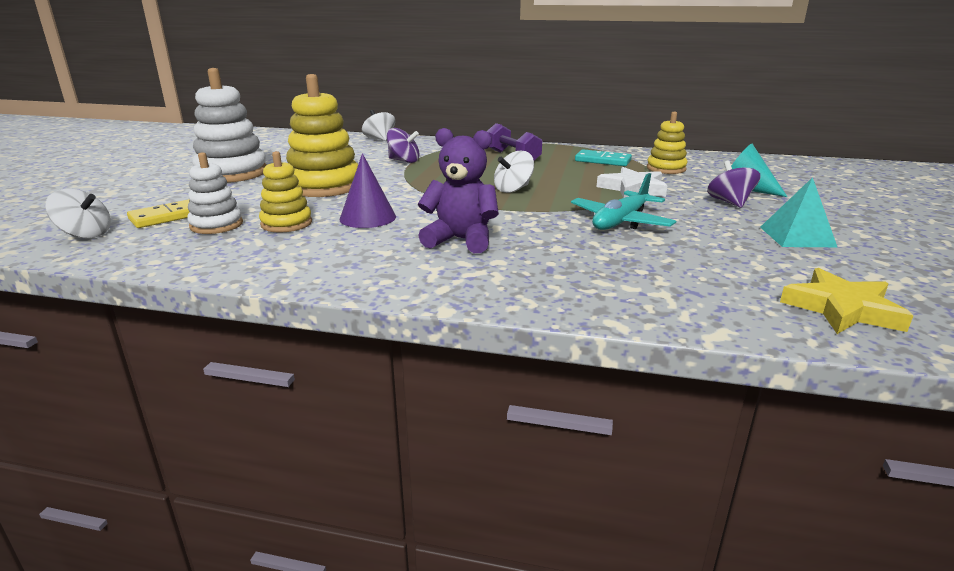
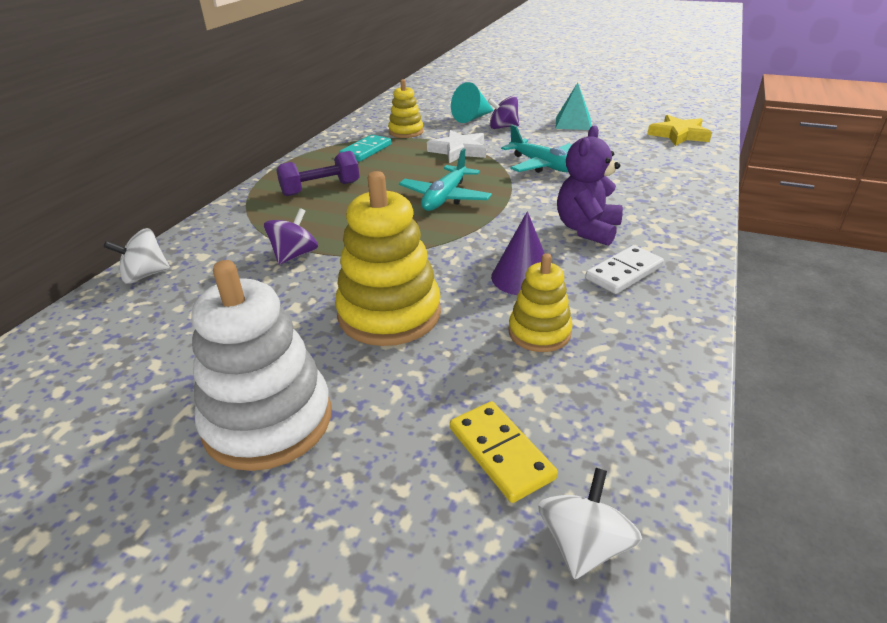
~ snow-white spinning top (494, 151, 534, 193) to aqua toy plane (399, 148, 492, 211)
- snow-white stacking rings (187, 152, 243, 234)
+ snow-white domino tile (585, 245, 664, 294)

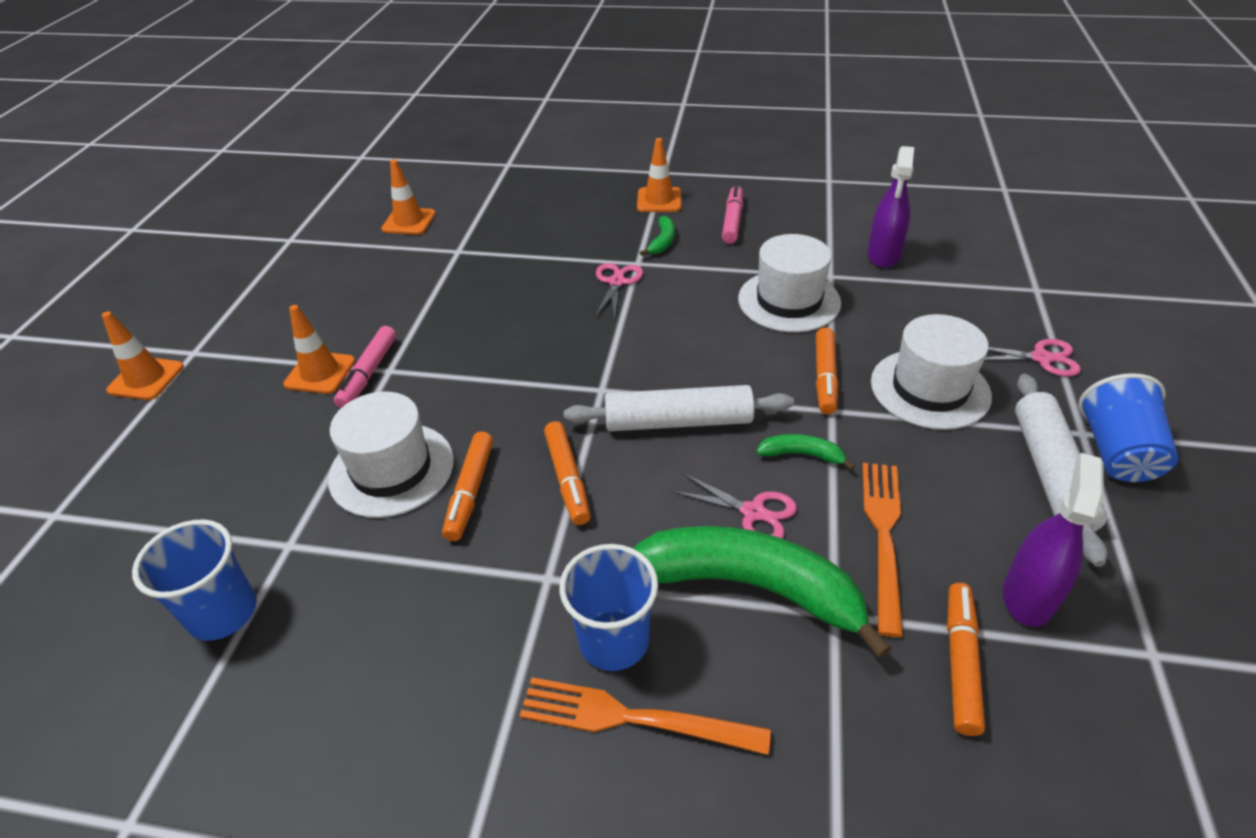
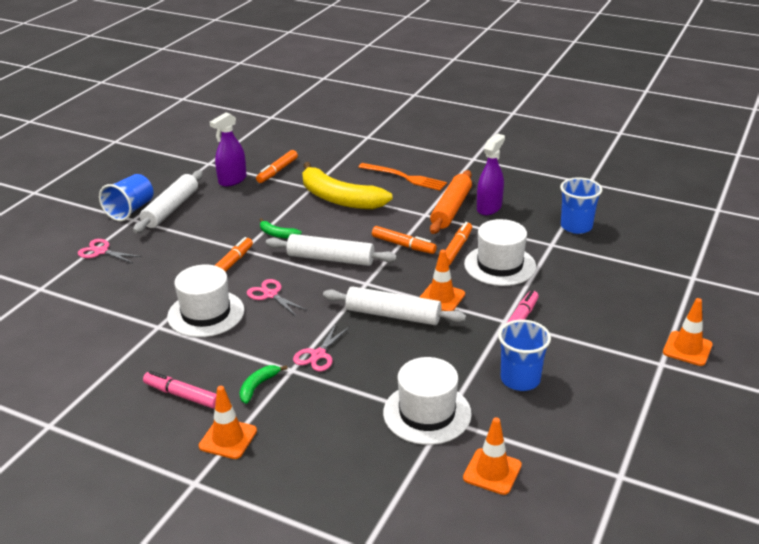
~ royal purple spray cleaner (867, 146, 914, 268) to (477, 134, 505, 216)
~ pink felt pen (722, 185, 743, 244) = (143, 371, 216, 409) 90 degrees clockwise
~ bright orange road cone (283, 305, 355, 394) to (419, 250, 465, 311)
~ snow-white tall hat (871, 314, 992, 430) to (383, 357, 472, 445)
~ bright orange felt pen (544, 421, 591, 525) = (372, 226, 437, 254) 120 degrees clockwise
- bright orange table fork (862, 463, 903, 637)
~ pink pair of scissors (672, 473, 797, 539) to (247, 279, 308, 316)
~ green toy banana (634, 526, 892, 659) to bright yellow toy banana (302, 162, 393, 209)
~ cobalt tumbler (559, 544, 658, 671) to (498, 320, 551, 391)
+ bright orange rolling pin (430, 170, 472, 234)
+ snow-white rolling pin (323, 286, 466, 325)

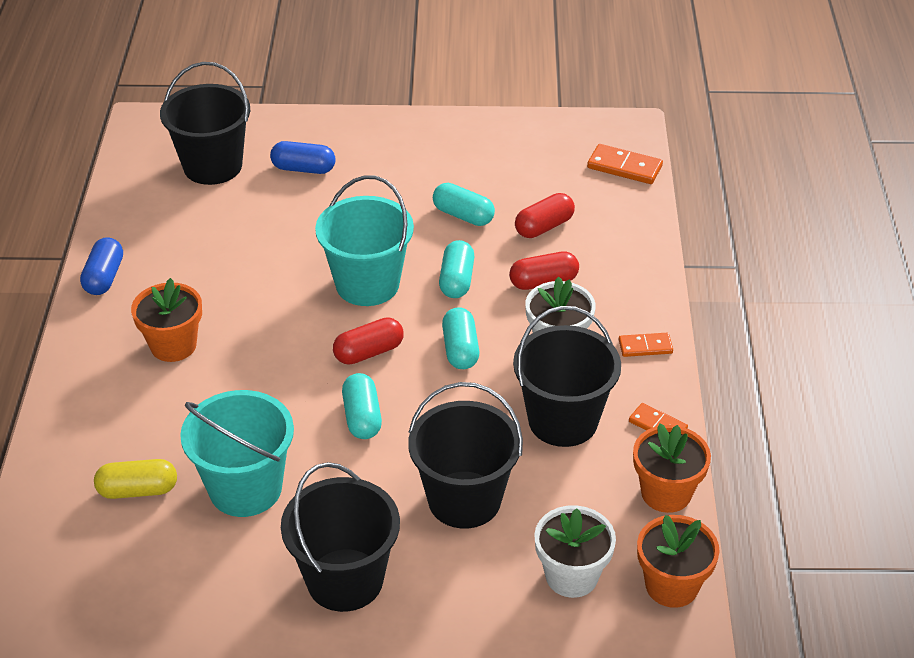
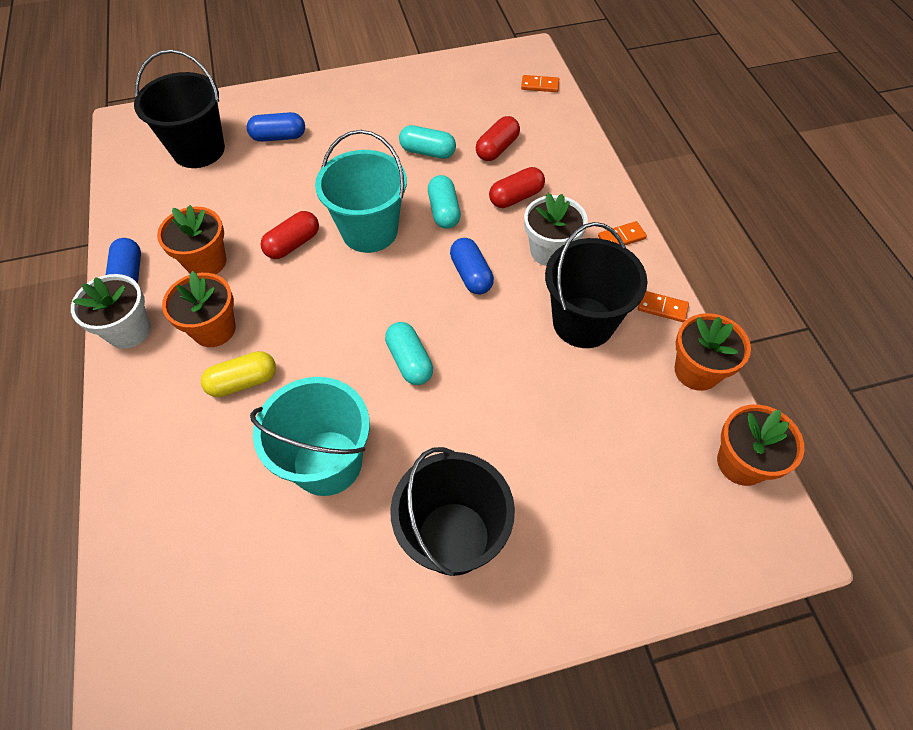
~ bright orange domino tile (587, 144, 663, 184) = (521, 75, 559, 92) x0.65
~ aqua pill (442, 307, 479, 369) to cobalt pill (450, 238, 494, 294)
~ crimson pill (333, 317, 404, 365) to (261, 211, 319, 259)
- black pail (408, 382, 523, 529)
~ bright yellow pill (94, 459, 177, 499) to (201, 351, 276, 397)
~ snow-white potted plant (534, 505, 616, 598) to (71, 274, 151, 349)
+ bright orange potted plant (157, 205, 226, 274)

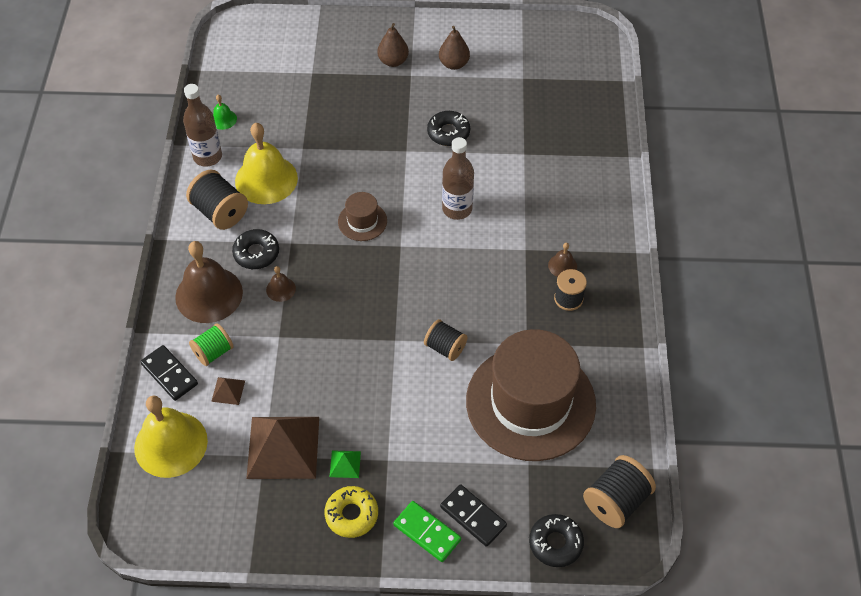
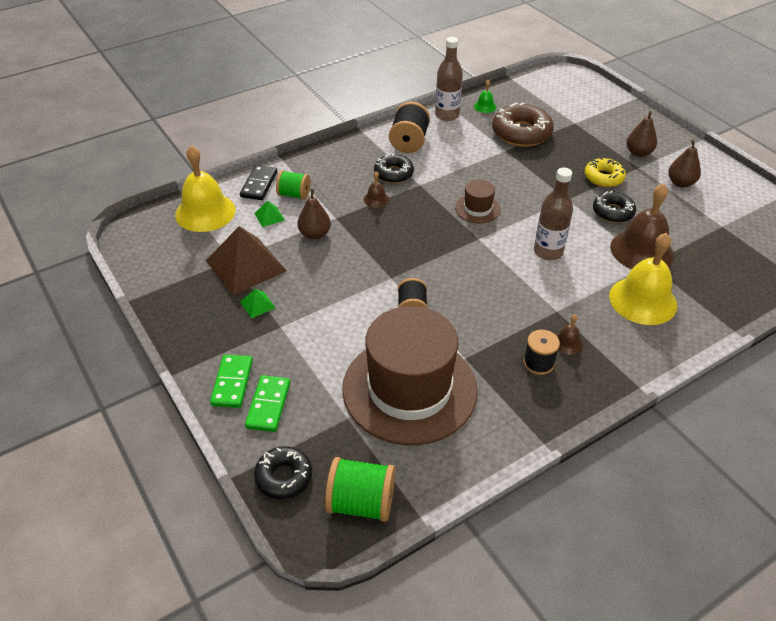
~ bright yellow bell (235, 123, 298, 204) to (609, 233, 677, 325)
~ dark brown bell (175, 241, 243, 323) to (610, 183, 674, 269)
~ dark brown pyramid shape (211, 377, 245, 405) to green pyramid shape (254, 201, 285, 227)
~ black bobbin (583, 455, 656, 528) to green bobbin (325, 457, 395, 522)
~ black domino tile (440, 484, 507, 547) to green domino tile (245, 375, 290, 432)
~ bright yellow doughnut (325, 486, 378, 538) to (585, 158, 626, 187)
+ dark brown doughnut (492, 103, 554, 147)
+ dark brown pear fruit (298, 189, 331, 240)

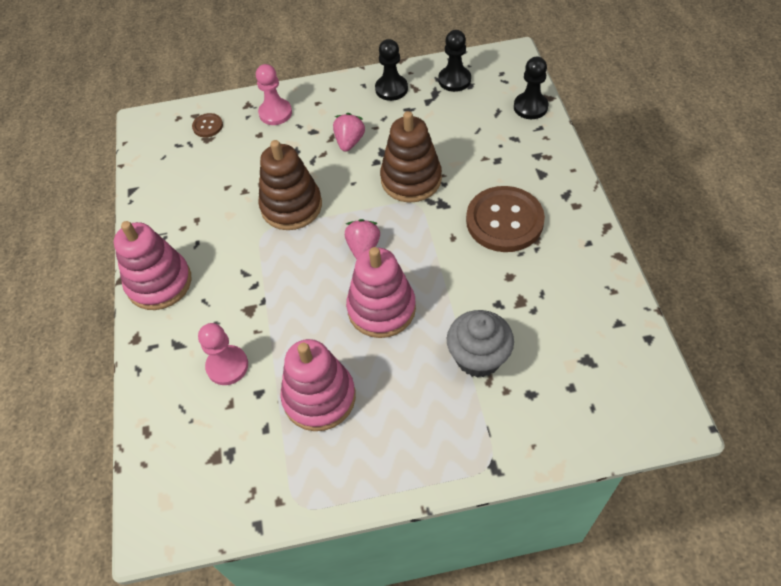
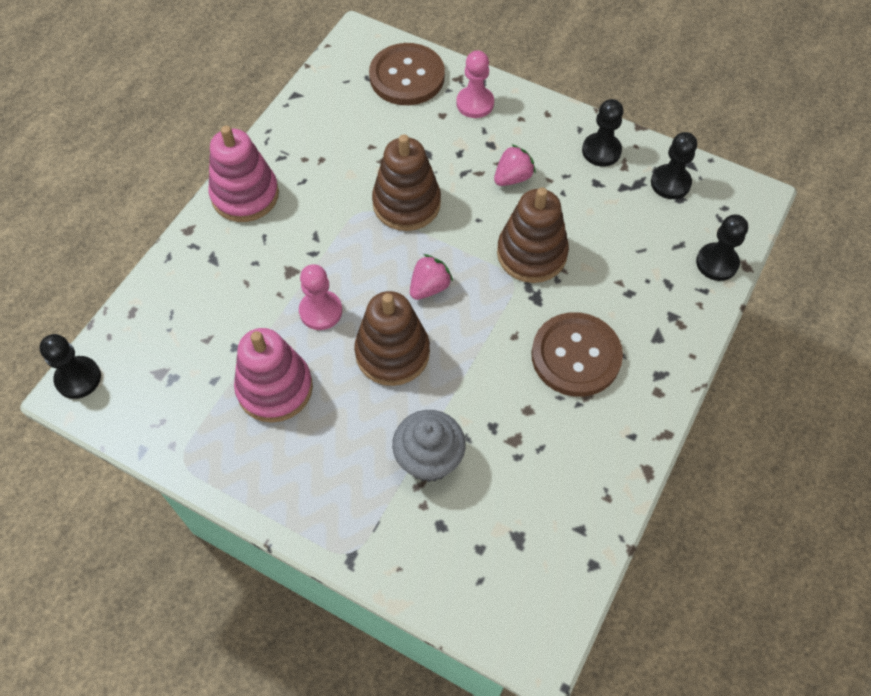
~ dark brown shirt button (192, 113, 223, 137) = (369, 43, 445, 105) x2.25
~ pink stacking rings (346, 247, 416, 338) to dark brown stacking rings (354, 291, 430, 386)
~ pink game pawn (198, 323, 248, 385) to (299, 264, 342, 330)
+ black game pawn (39, 334, 101, 399)

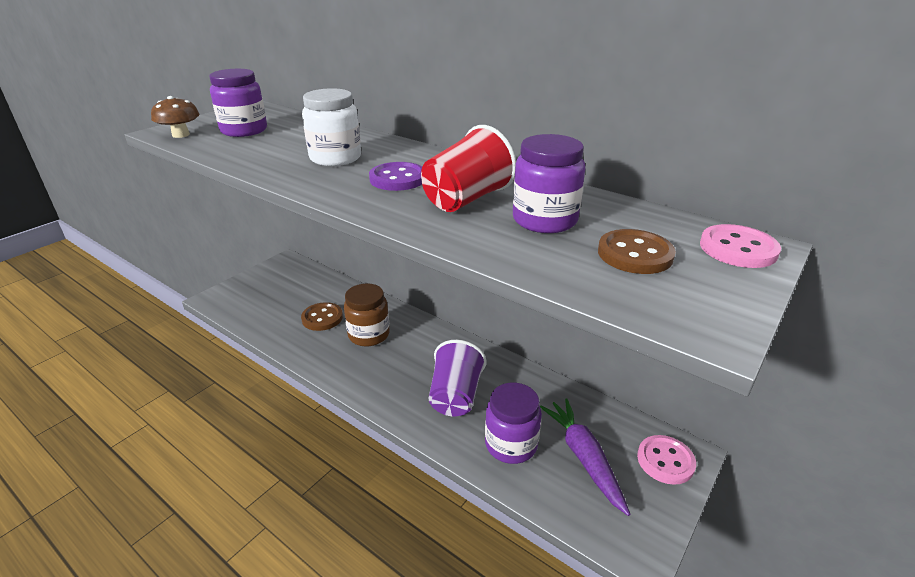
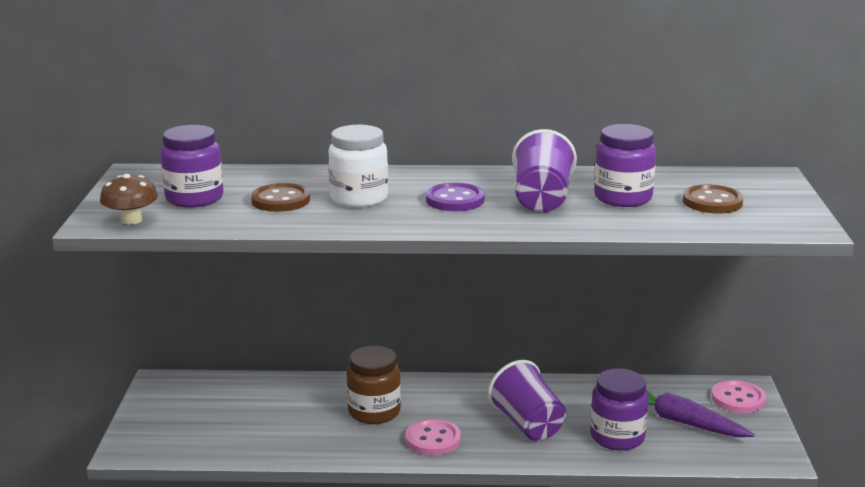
~ crimson tumbler (421, 125, 516, 212) to royal purple tumbler (512, 129, 577, 212)
~ pink shirt button (700, 224, 781, 268) to (406, 419, 461, 456)
~ dark brown shirt button (301, 302, 343, 331) to (251, 183, 310, 212)

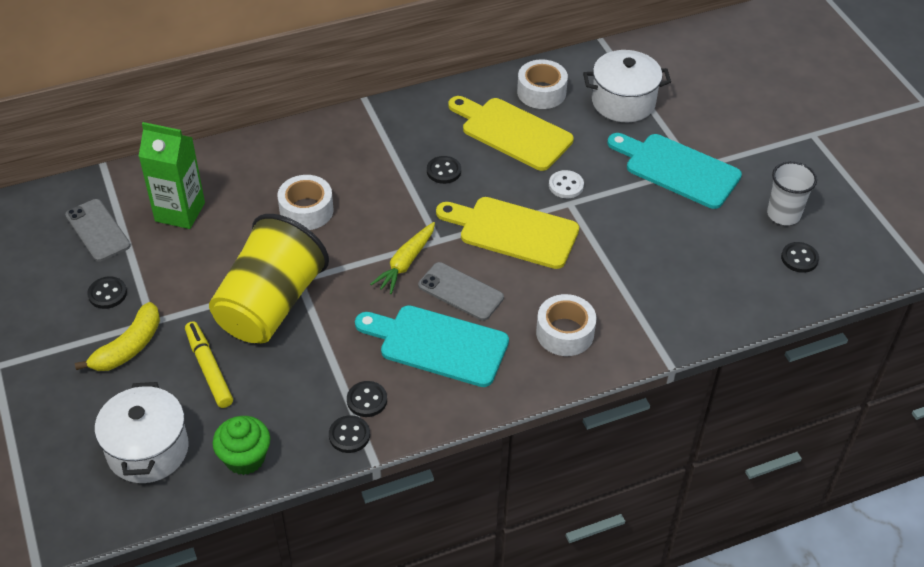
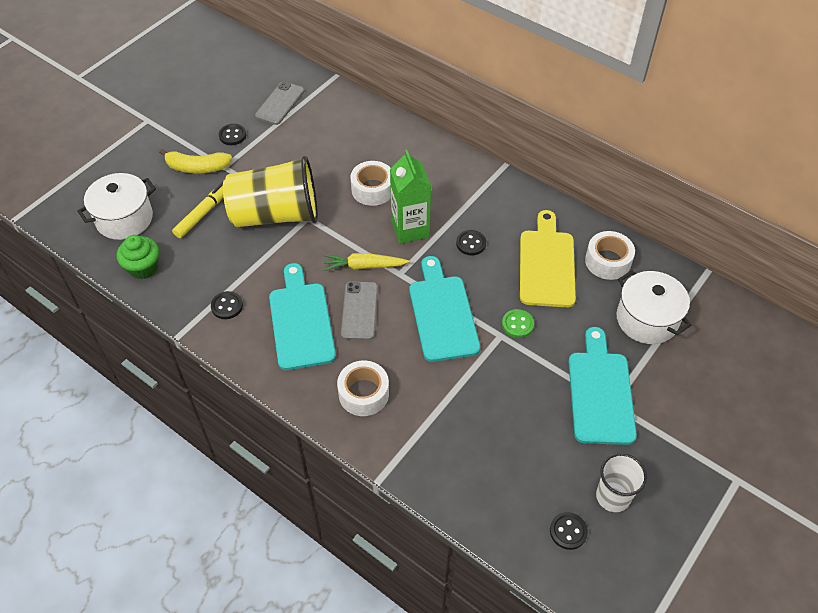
~ green carton (139, 122, 205, 229) to (390, 149, 431, 244)
~ snow-white shirt button (549, 170, 584, 198) to green shirt button (502, 309, 534, 338)
~ bright yellow bread board (436, 197, 579, 269) to aqua bread board (409, 256, 480, 362)
- black shirt button (329, 415, 370, 453)

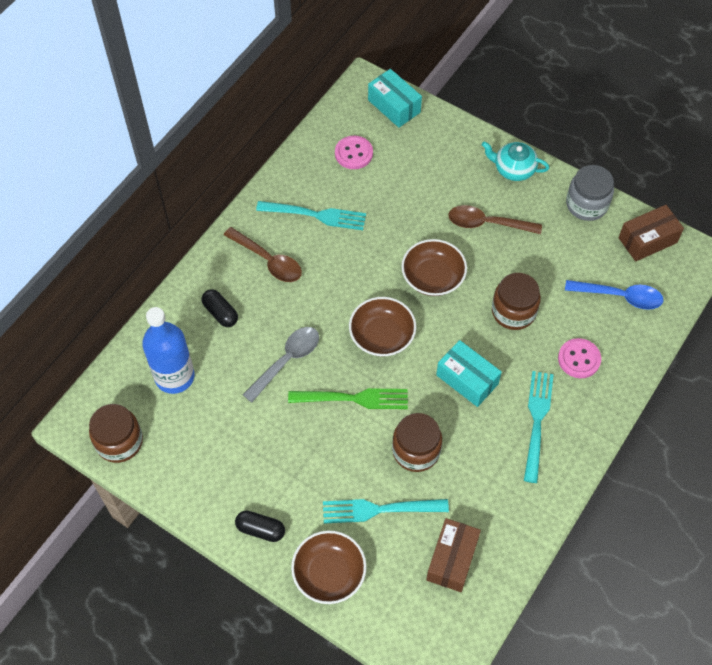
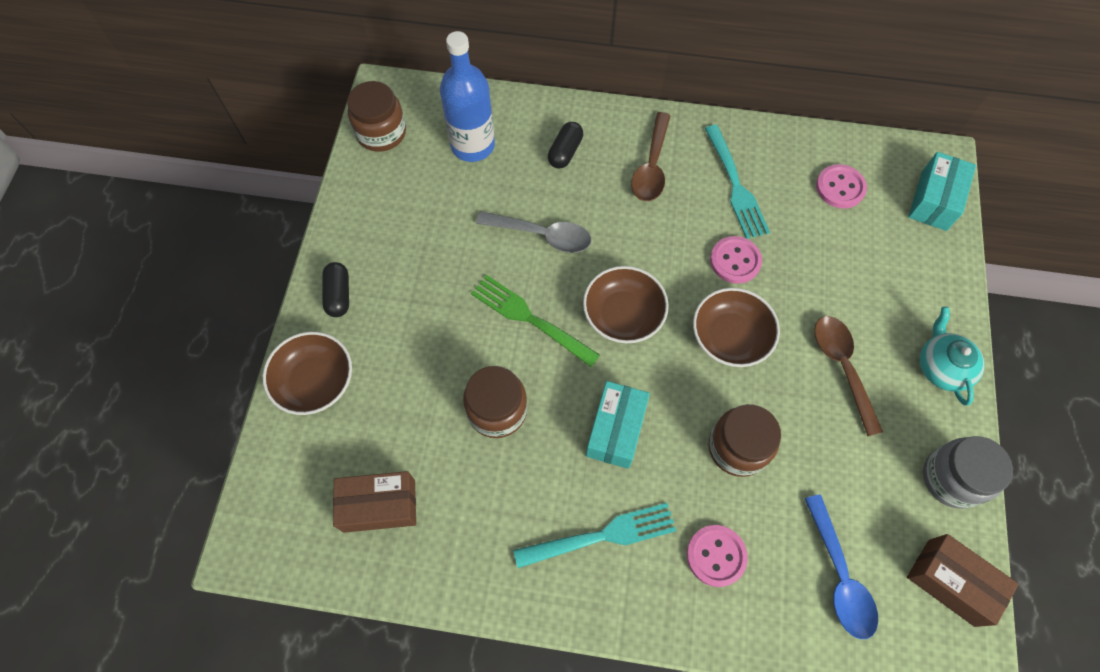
~ green table fork (288, 388, 408, 409) = (471, 275, 600, 367) 150 degrees clockwise
- aqua table fork (323, 499, 449, 524)
+ pink shirt button (710, 236, 762, 284)

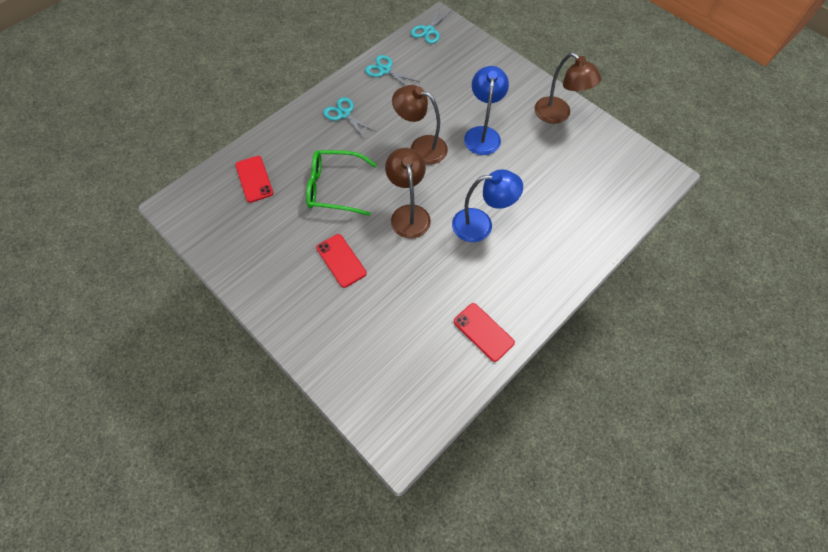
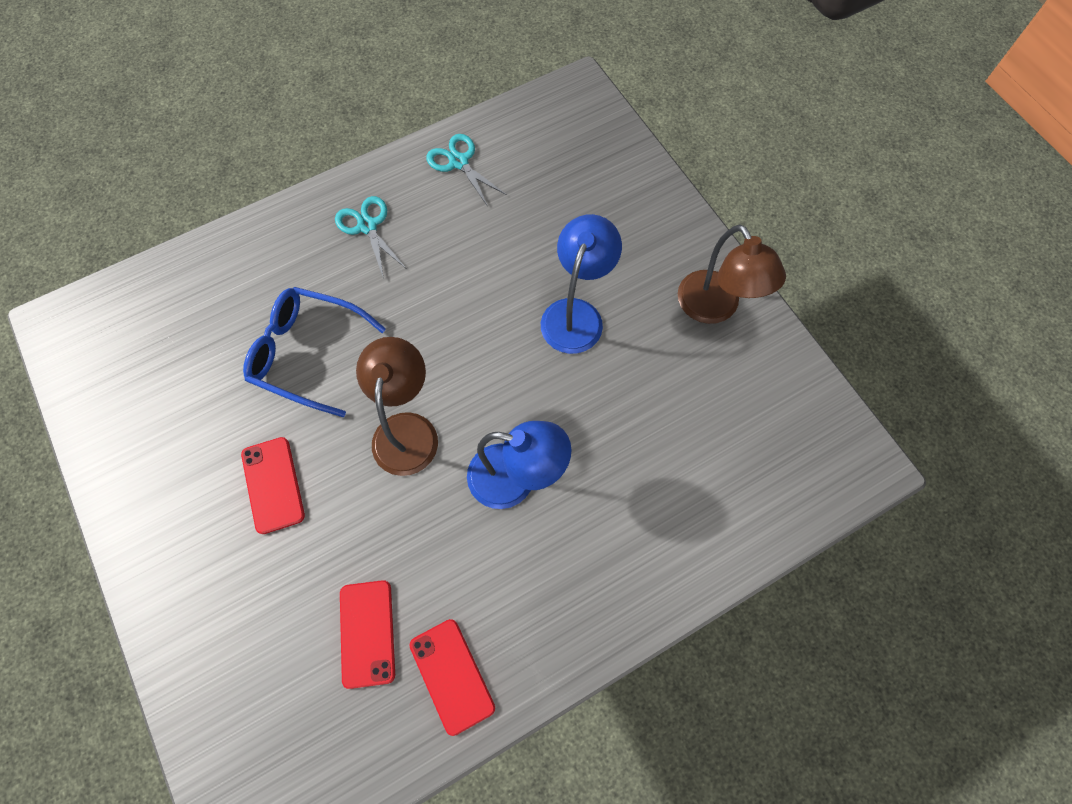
- aqua pair of scissors (411, 8, 451, 44)
- dark brown lamp (392, 85, 448, 165)
~ green eyeglasses (306, 150, 377, 216) to cobalt eyeglasses (243, 287, 386, 417)
~ crimson mobile phone (235, 156, 273, 203) to (340, 580, 395, 689)

